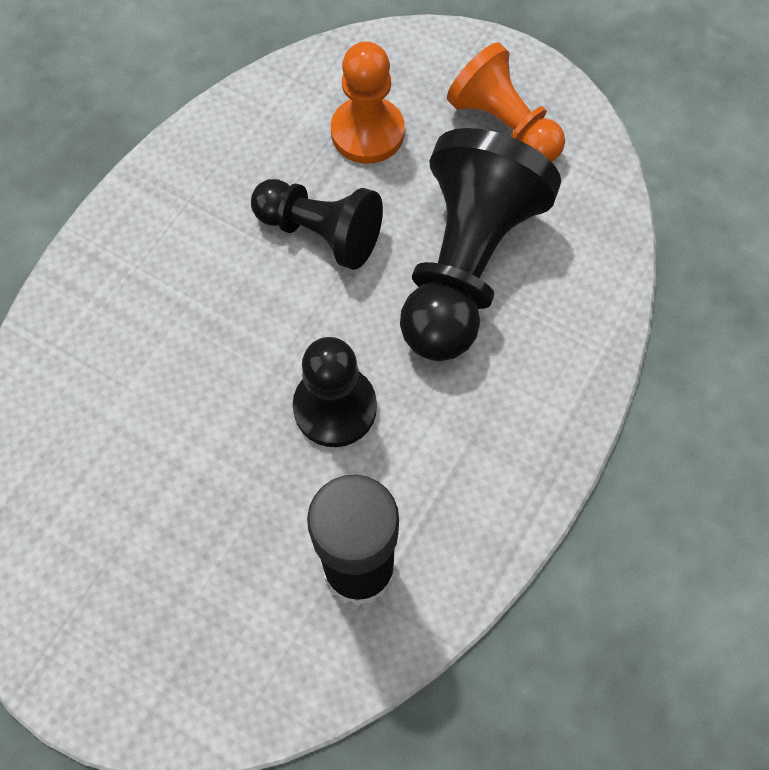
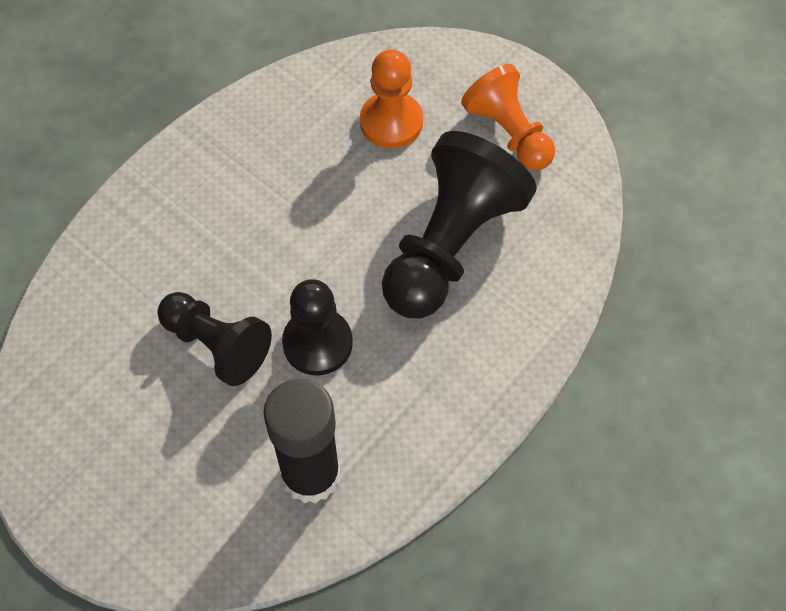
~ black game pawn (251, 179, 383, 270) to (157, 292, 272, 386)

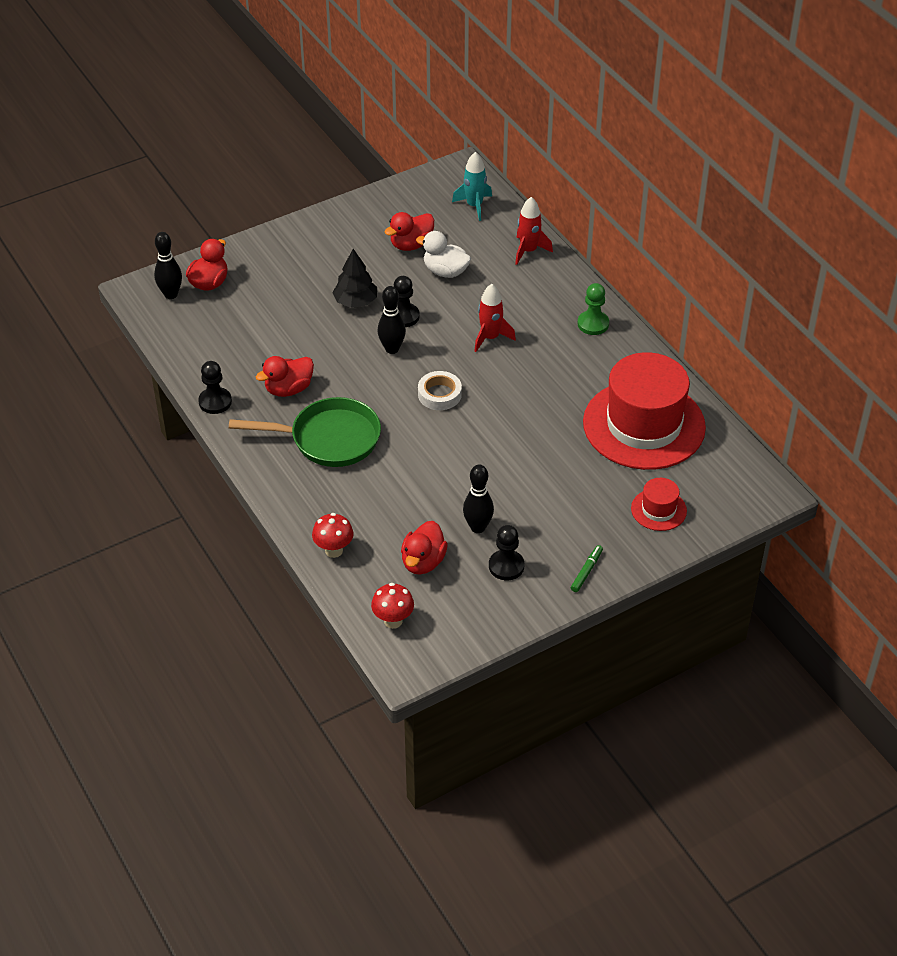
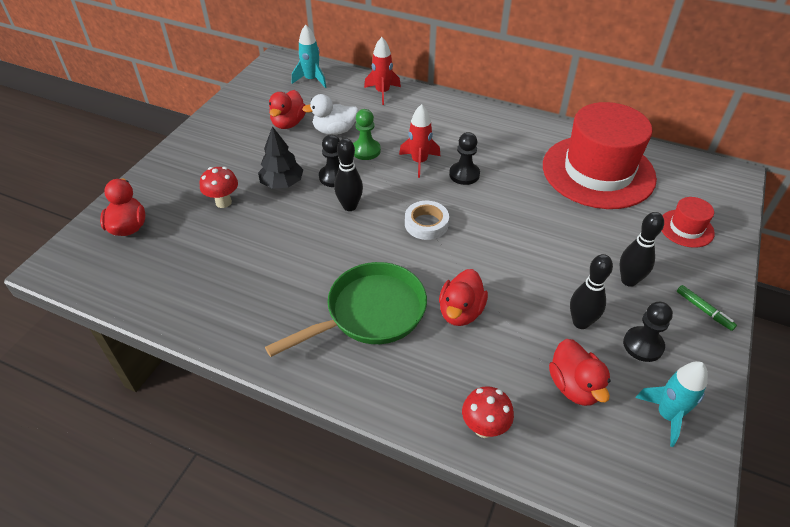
~ black tenpin (154, 232, 182, 299) to (620, 212, 664, 287)
~ green game pawn (577, 283, 609, 335) to (353, 109, 381, 160)
~ crimson duck (256, 356, 314, 397) to (439, 269, 488, 326)
~ black game pawn (198, 361, 232, 414) to (449, 132, 480, 185)
~ green felt pen (571, 545, 603, 592) = (677, 285, 737, 331) 150 degrees clockwise
~ crimson mushroom (371, 583, 414, 629) to (200, 167, 238, 208)
+ aqua rocket (636, 361, 708, 447)

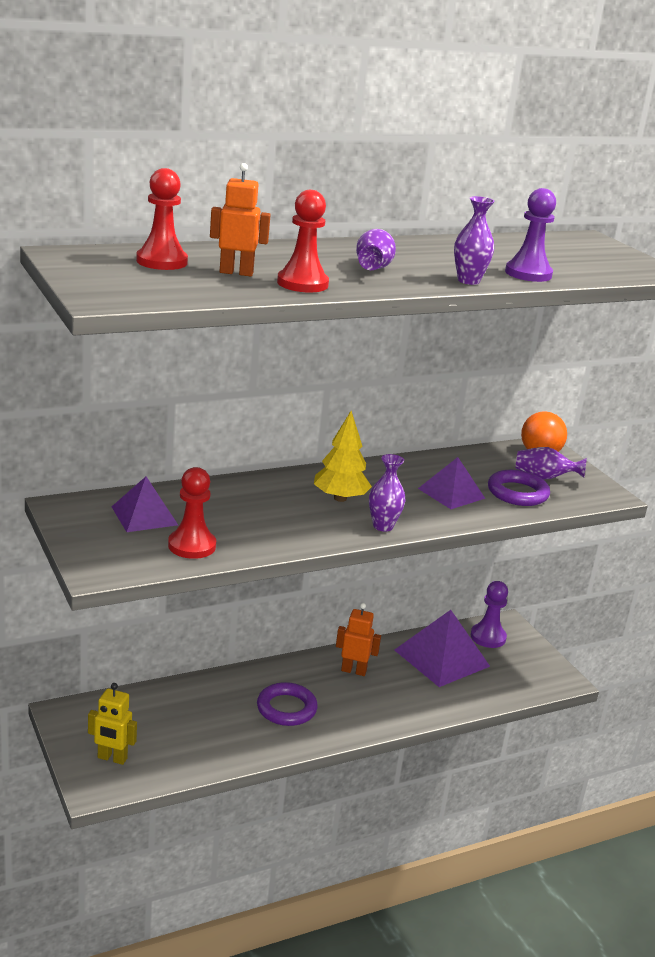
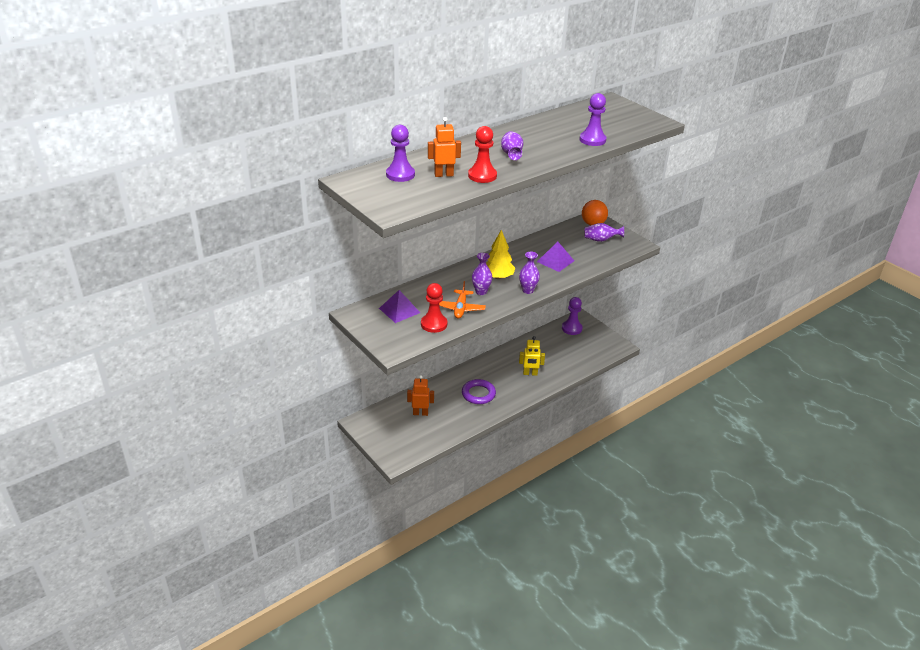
~ crimson game pawn (136, 168, 188, 270) to royal purple game pawn (386, 125, 415, 182)
~ royal purple vase (454, 196, 495, 285) to (472, 253, 492, 295)
- royal purple ring (488, 470, 550, 506)
~ bright orange robot figure (336, 603, 381, 676) to (407, 375, 434, 416)
- royal purple pyramid shape (395, 610, 490, 687)
~ bright yellow robot figure (88, 683, 137, 765) to (519, 336, 545, 376)
+ bright orange toy plane (439, 281, 486, 319)

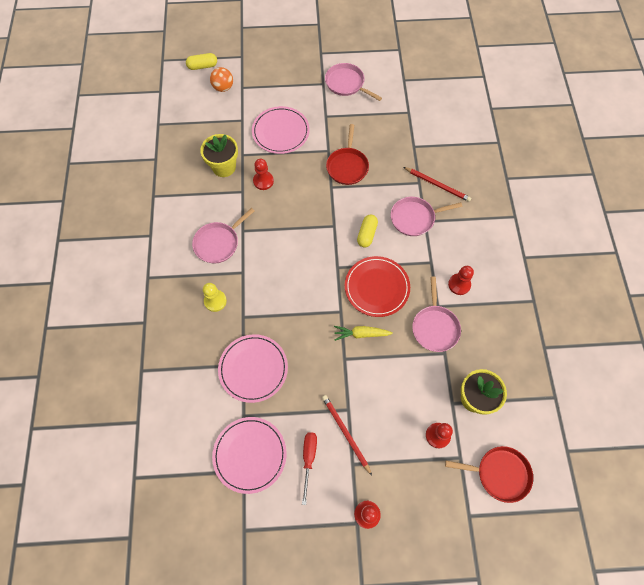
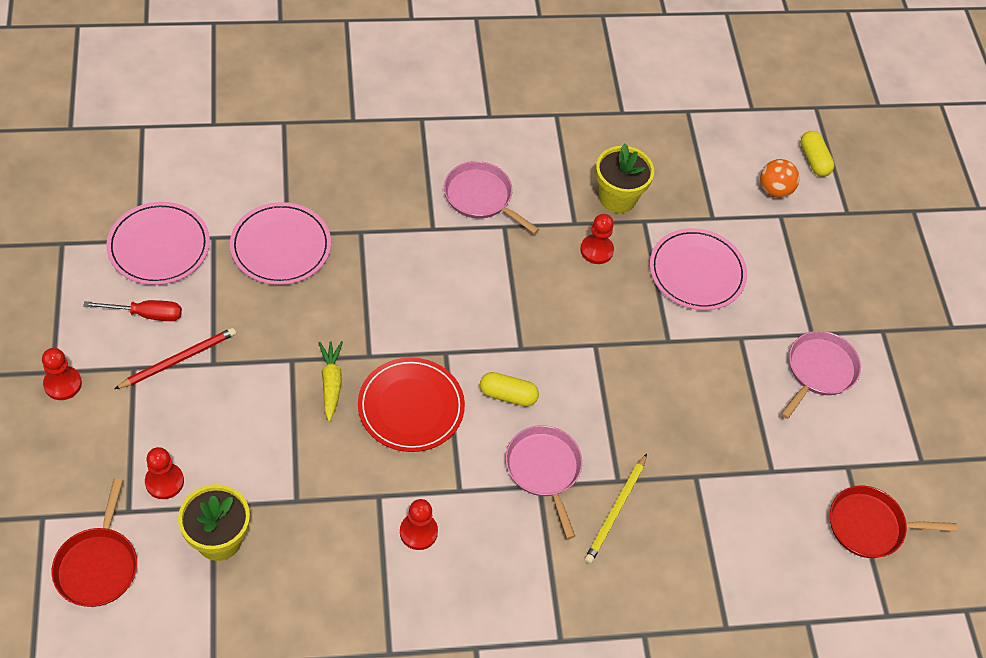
~ crimson skillet (326, 124, 369, 185) to (830, 486, 958, 558)
~ crimson wooden pencil (404, 167, 471, 202) to bright yellow wooden pencil (585, 454, 647, 564)
- pink skillet (412, 277, 461, 352)
- bright yellow game pawn (203, 283, 227, 312)

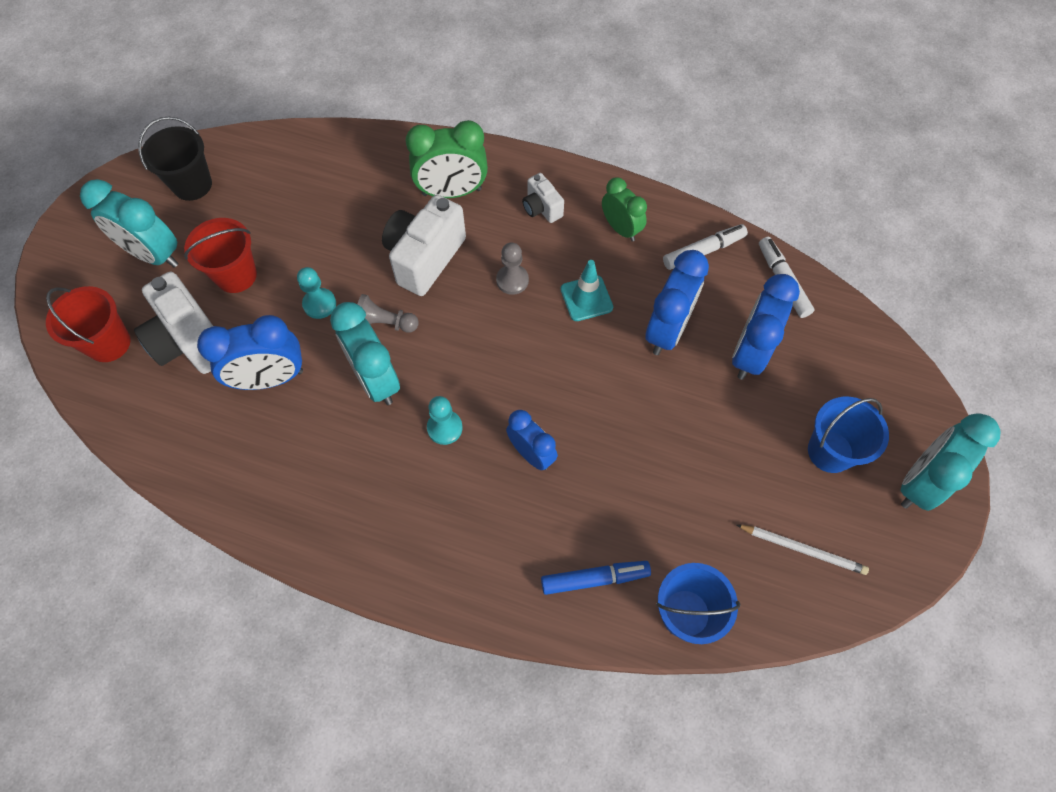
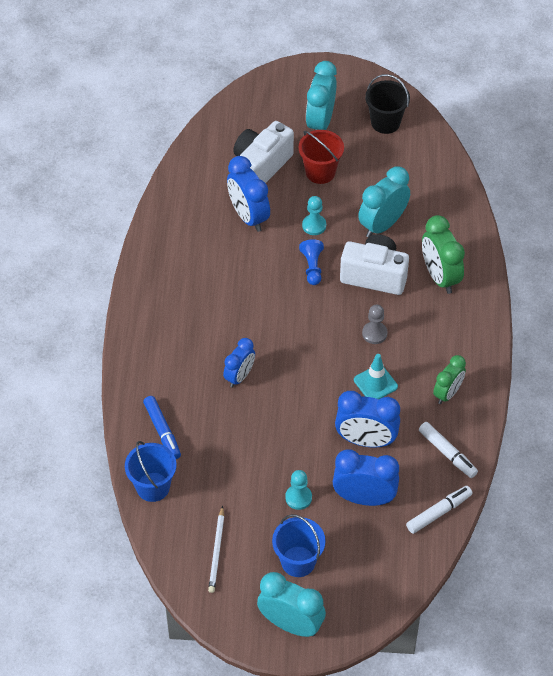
- snow-white compact camera (522, 173, 564, 223)
- crimson pail (46, 286, 131, 362)
~ ash-grey game pawn (357, 294, 419, 333) to cobalt game pawn (299, 239, 324, 285)
~ aqua bedside clock (330, 302, 400, 405) to (358, 167, 410, 237)
~ aqua game pawn (427, 396, 463, 445) to (285, 470, 312, 510)

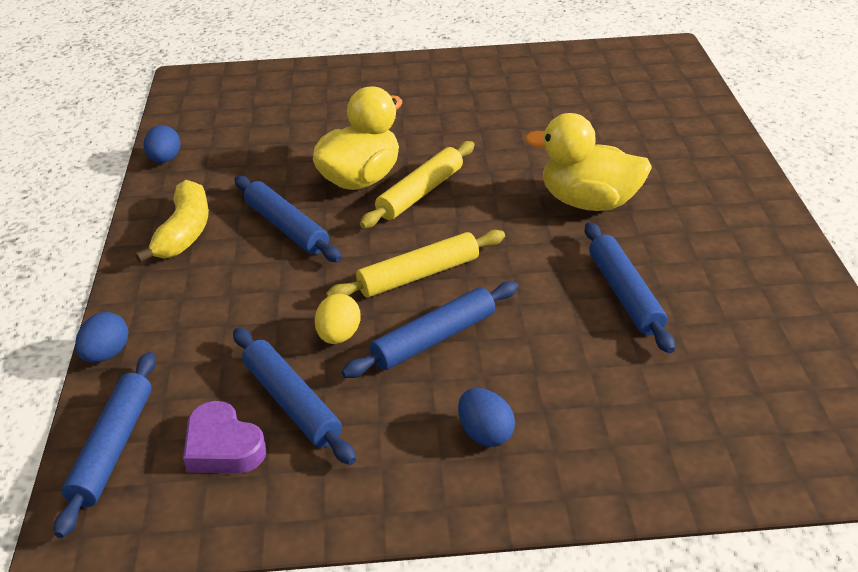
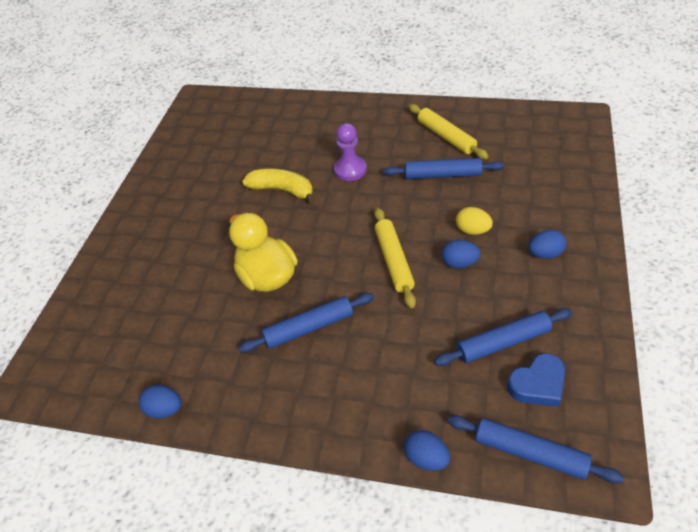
~ bright yellow duck (525, 113, 652, 211) to royal purple game pawn (334, 123, 367, 181)
~ bright yellow rolling pin (360, 141, 474, 228) to (409, 104, 489, 159)
~ bright yellow toy banana (135, 180, 209, 263) to (242, 169, 315, 204)
~ cobalt rolling pin (341, 281, 518, 378) to cobalt toy egg (441, 240, 481, 268)
~ bright yellow toy egg (315, 294, 361, 344) to (456, 207, 493, 235)
~ royal purple heart (183, 401, 266, 473) to cobalt heart (507, 353, 565, 407)

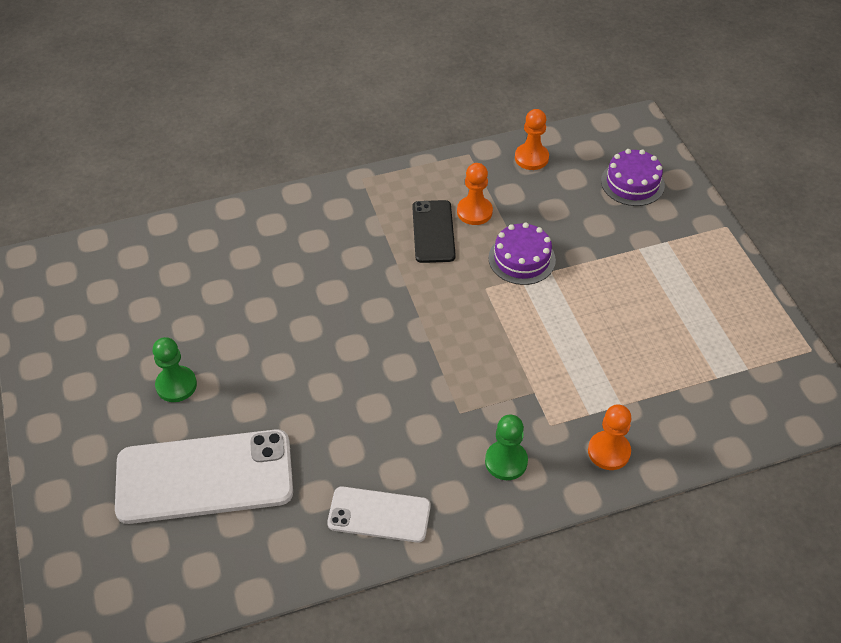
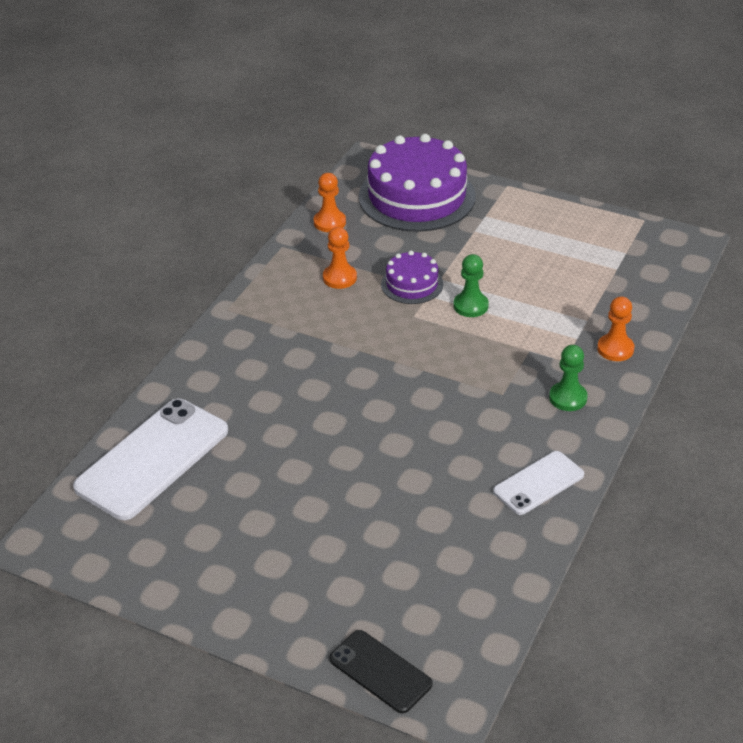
~ royal purple layer cake (601, 149, 665, 206) = (359, 134, 476, 232) x2.03
~ black mobile phone (412, 200, 456, 263) to (329, 630, 432, 713)
~ green game pawn (153, 337, 197, 402) to (454, 254, 489, 317)
~ snow-white mobile phone (115, 429, 293, 524) to (73, 399, 228, 520)

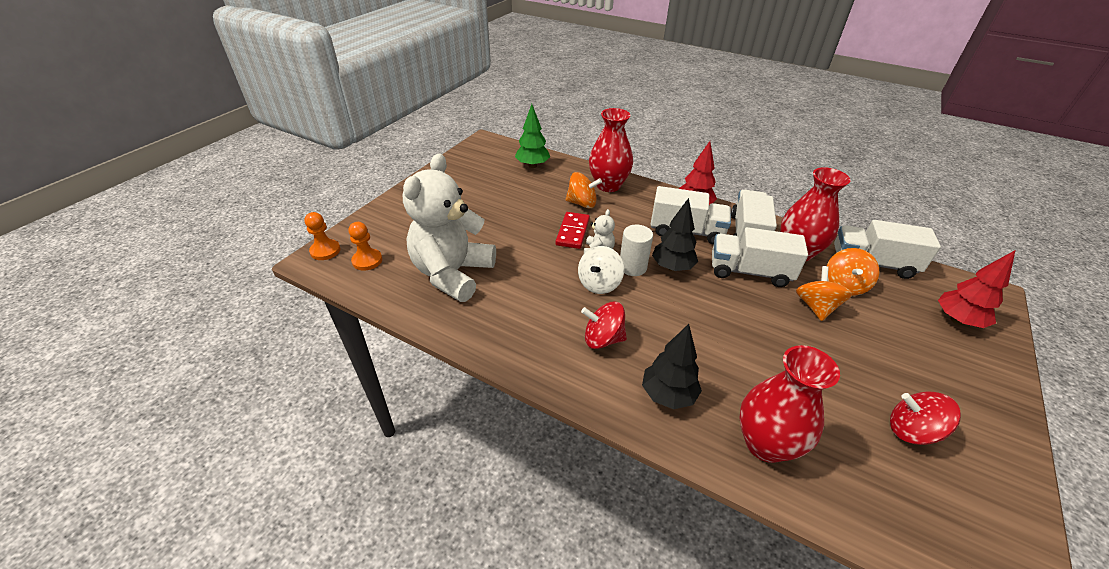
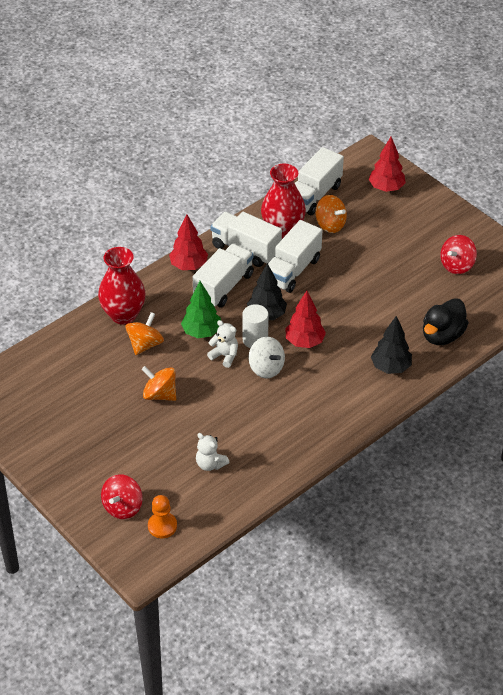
~ green tree (515, 104, 550, 168) to (181, 281, 221, 338)
~ snow-white teddy (403, 153, 496, 302) = (196, 433, 229, 471) x0.41
- bright orange game pawn (304, 212, 340, 260)
- crimson domino tile (556, 212, 590, 249)
~ bright orange spinning top (796, 266, 852, 321) to (142, 366, 176, 401)
~ crimson spinning top (581, 302, 627, 349) to (101, 474, 143, 519)
~ crimson vase (739, 345, 840, 463) to black duck (423, 298, 469, 345)
+ crimson tree (285, 291, 326, 348)

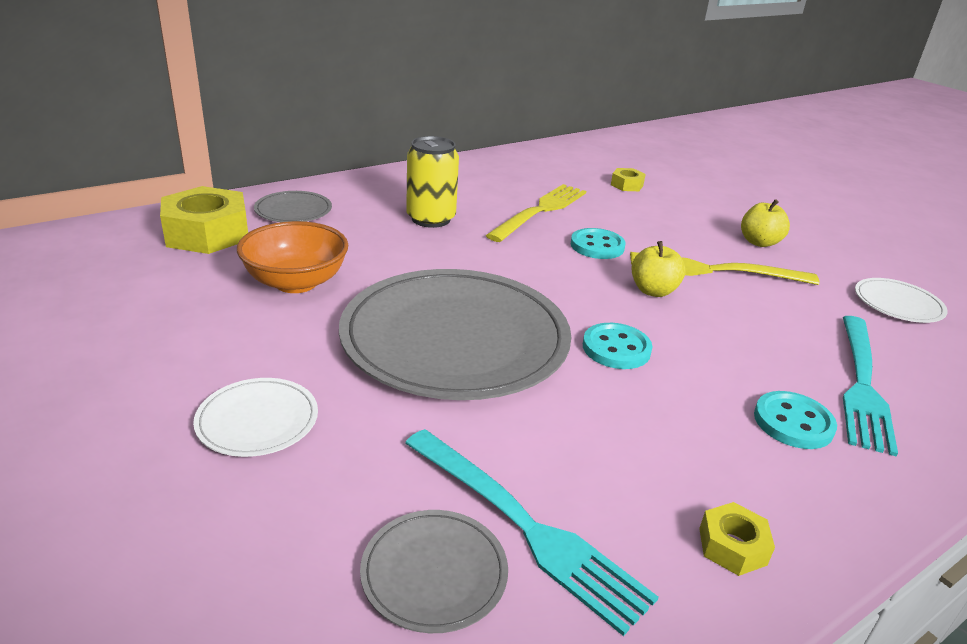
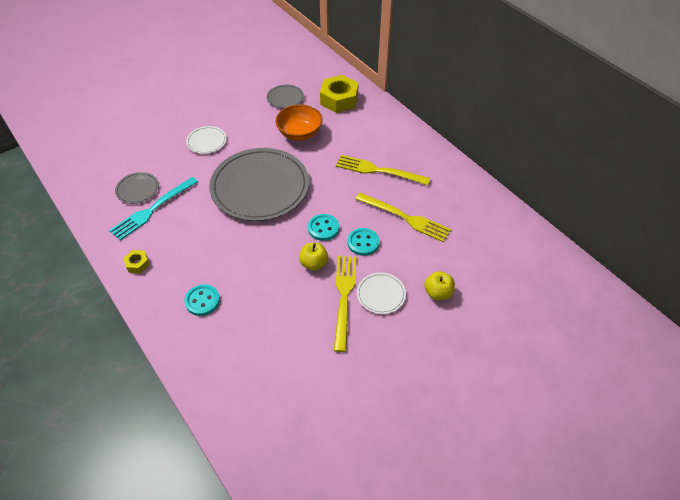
~ bright yellow tin (406, 136, 459, 228) to bright yellow table fork (336, 155, 430, 185)
- bright yellow nut (611, 168, 646, 191)
~ ash-grey dinner plate (254, 191, 332, 222) to (267, 84, 304, 109)
~ bright yellow apple (741, 199, 790, 247) to (424, 271, 455, 300)
~ snow-white dinner plate (855, 278, 948, 323) to (357, 273, 406, 314)
- aqua table fork (843, 316, 898, 457)
~ aqua shirt button (583, 323, 653, 369) to (308, 214, 339, 241)

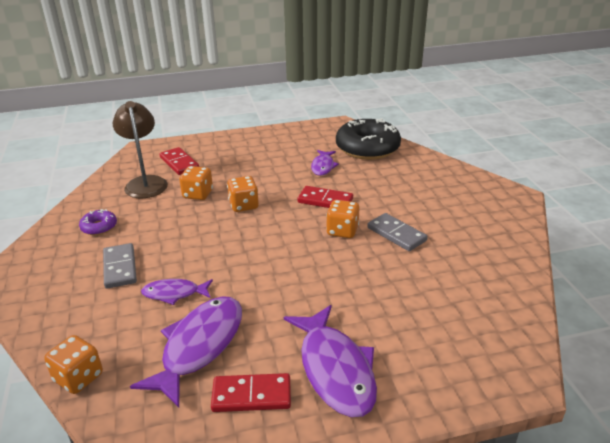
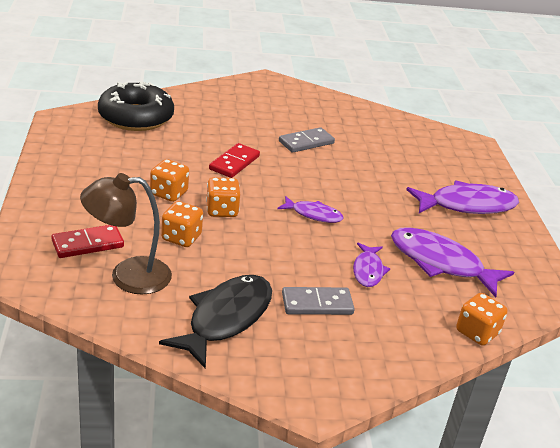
~ royal purple fish figure (311, 150, 339, 176) to (277, 196, 344, 223)
~ bright orange die (326, 200, 359, 238) to (150, 159, 189, 202)
~ royal purple doughnut (79, 209, 117, 235) to black fish figure (159, 275, 272, 369)
- crimson domino tile (211, 373, 291, 412)

